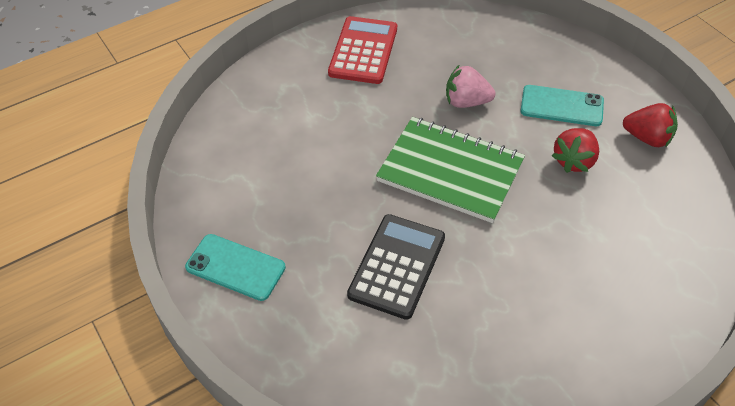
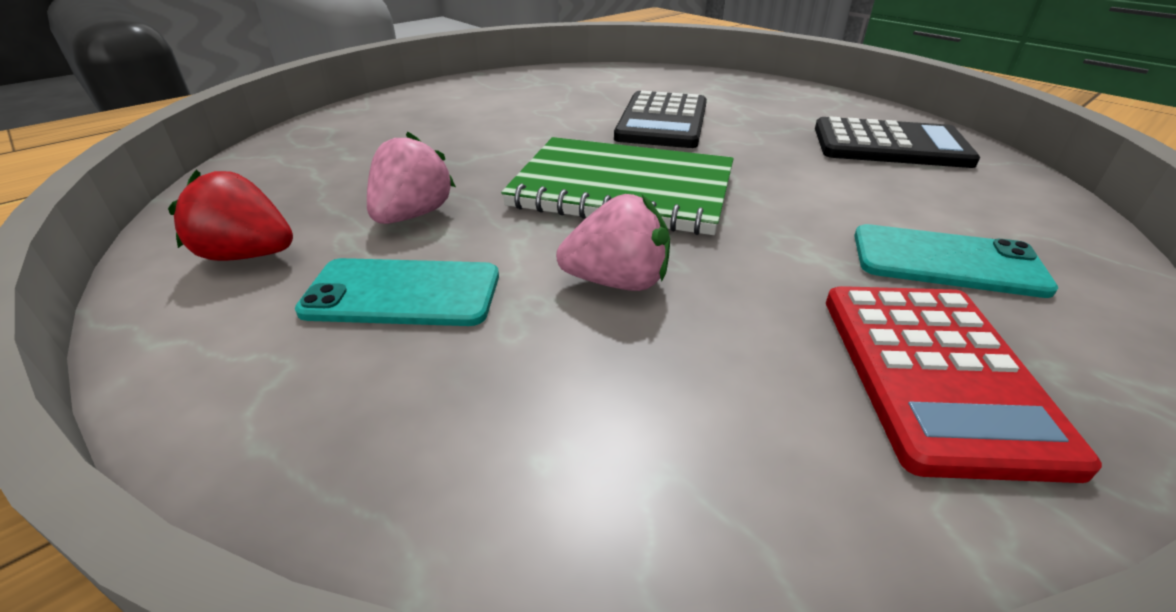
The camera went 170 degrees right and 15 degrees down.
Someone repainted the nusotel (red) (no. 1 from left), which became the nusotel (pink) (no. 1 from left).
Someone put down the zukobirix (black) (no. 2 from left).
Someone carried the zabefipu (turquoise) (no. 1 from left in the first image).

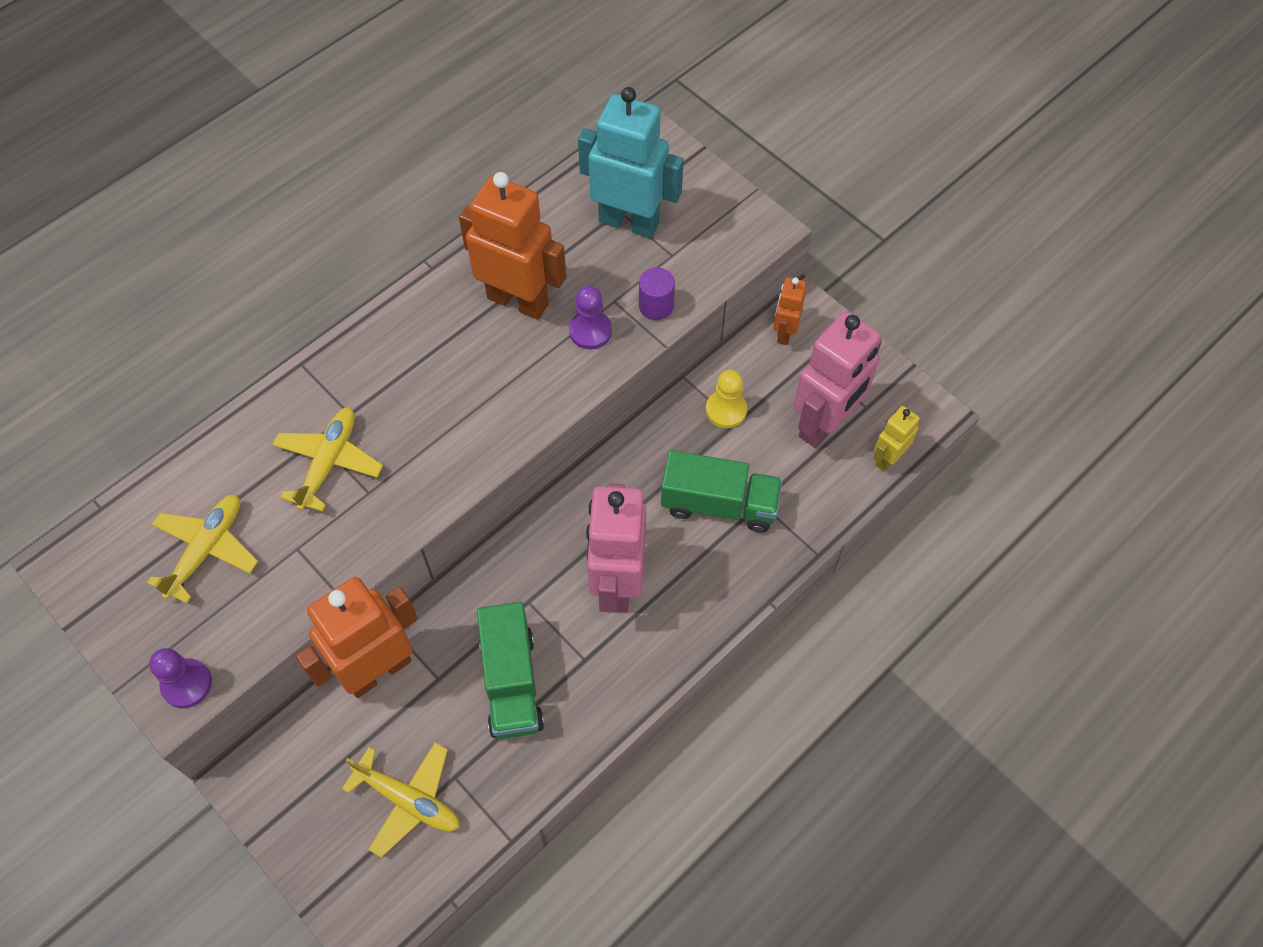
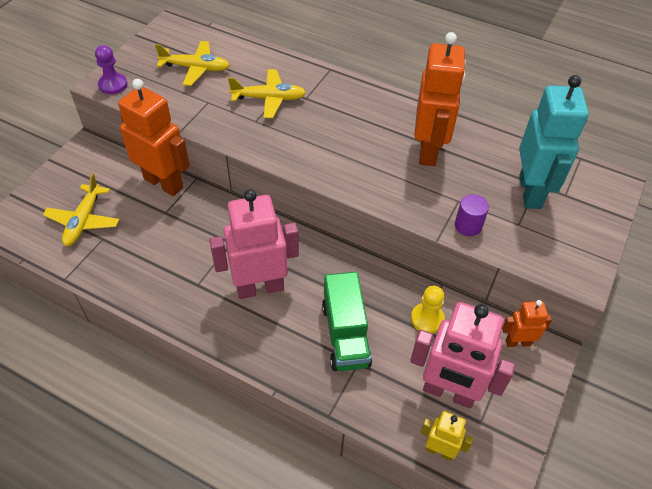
The camera went 70 degrees right and 10 degrees down.
Someone took away the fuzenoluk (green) (no. 1 from left).
Someone took away the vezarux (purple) (no. 2 from left).

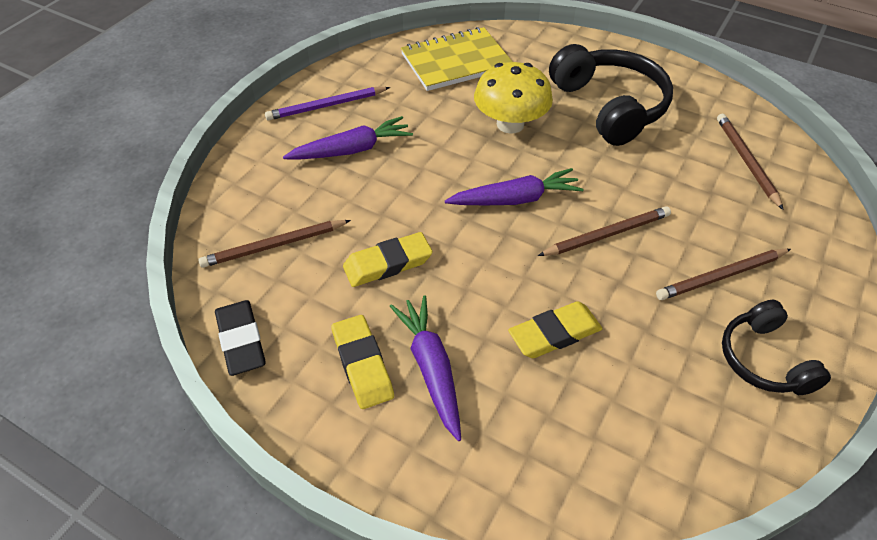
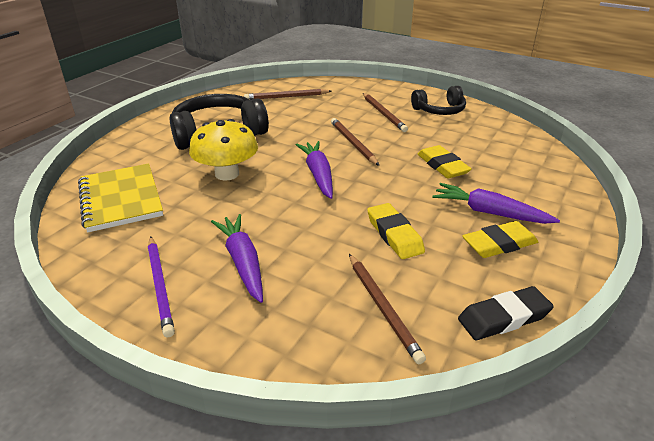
The camera went 90 degrees left and 15 degrees down.
Someone rotated the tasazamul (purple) (no. 2 from left in the first image) by 45 degrees clockwise.

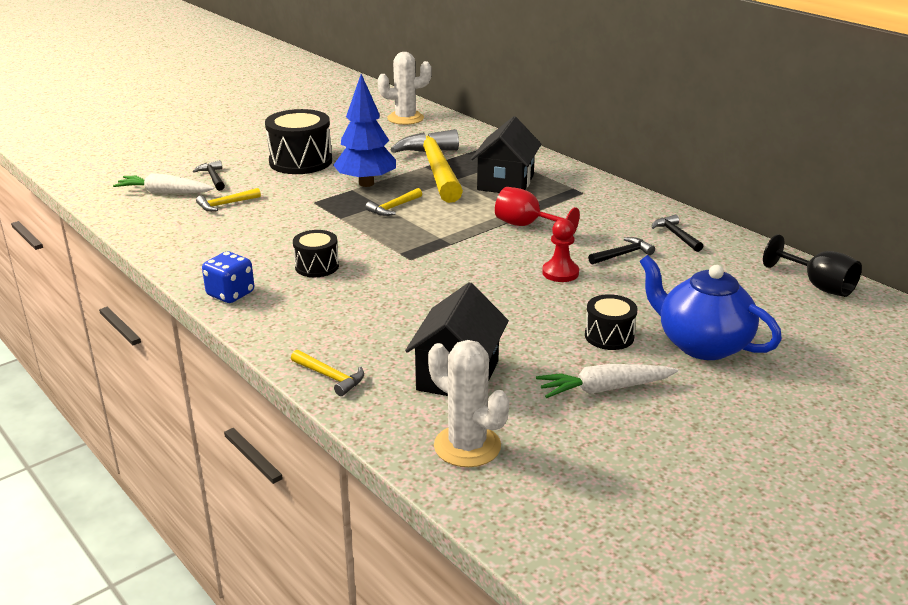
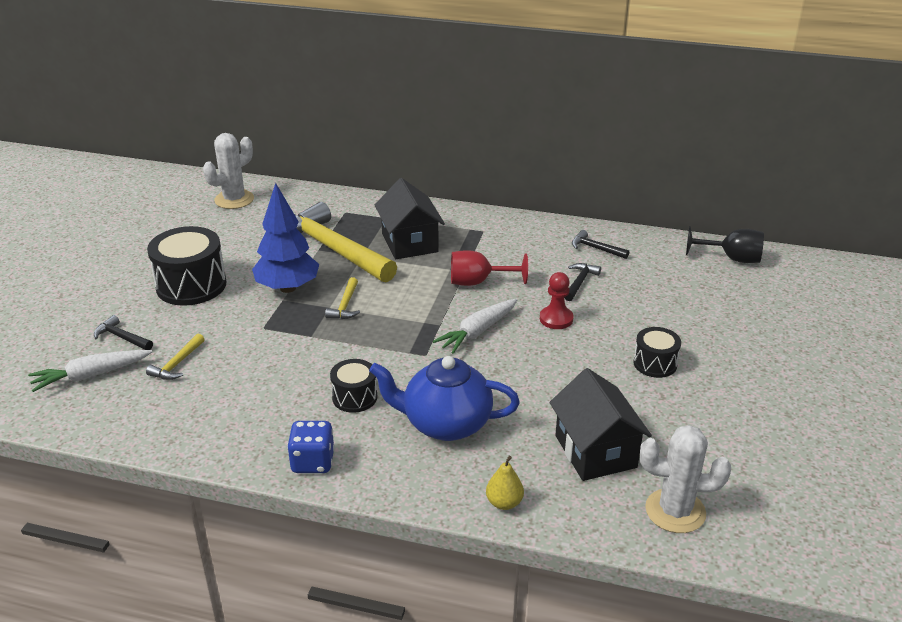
The camera went 35 degrees left and 5 degrees up.
Someone carried the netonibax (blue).
Someone carried the tasazamul (white) (no. 2 from left).
Someone swapped the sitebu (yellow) (no. 2 from left) for the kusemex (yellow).

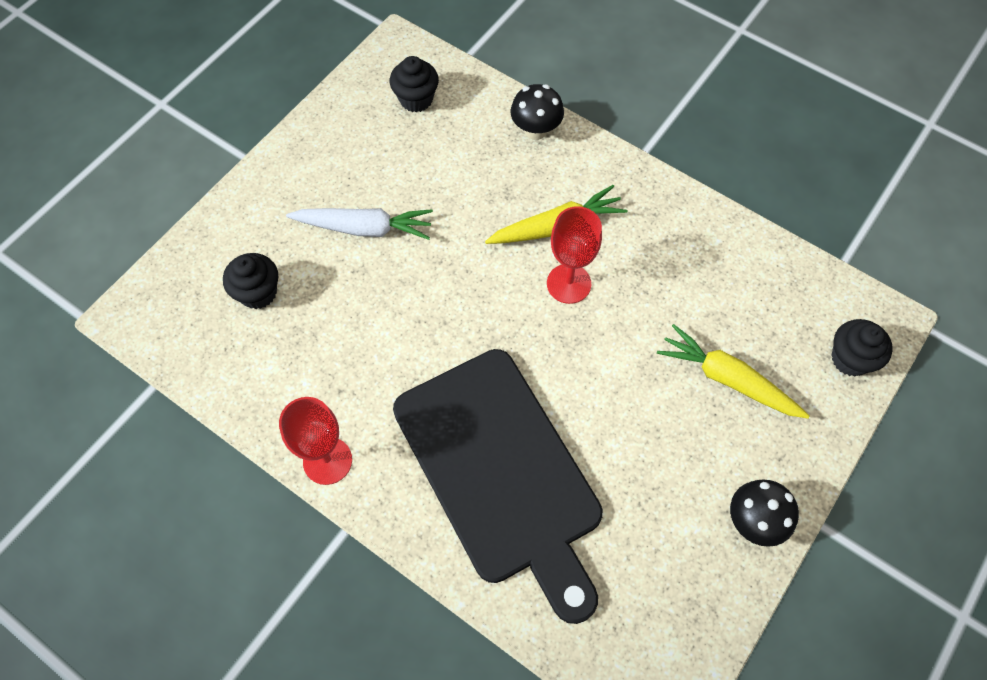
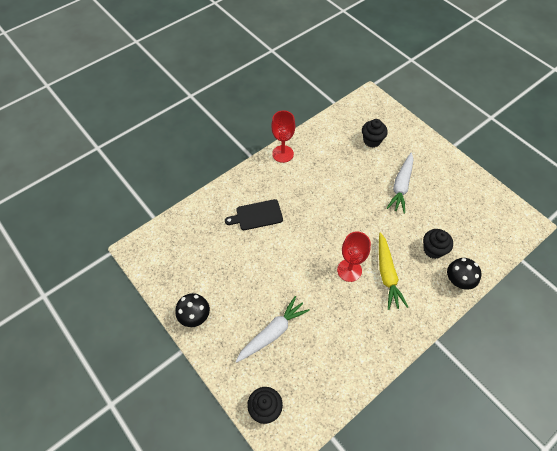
The camera went 105 degrees right and 5 degrees down.
Someone scaled the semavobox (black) by 0.43.
Someone repainted the tasazamul (yellow) (no. 2 from left), which became the tasazamul (white) (no. 1 from left).
Someone carried the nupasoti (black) (no. 2 from left in the first image).

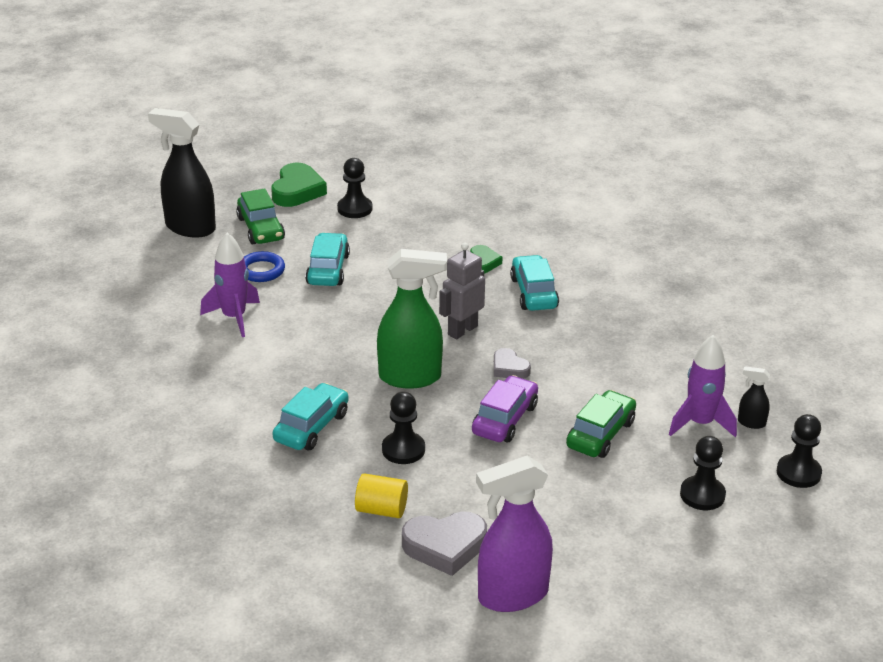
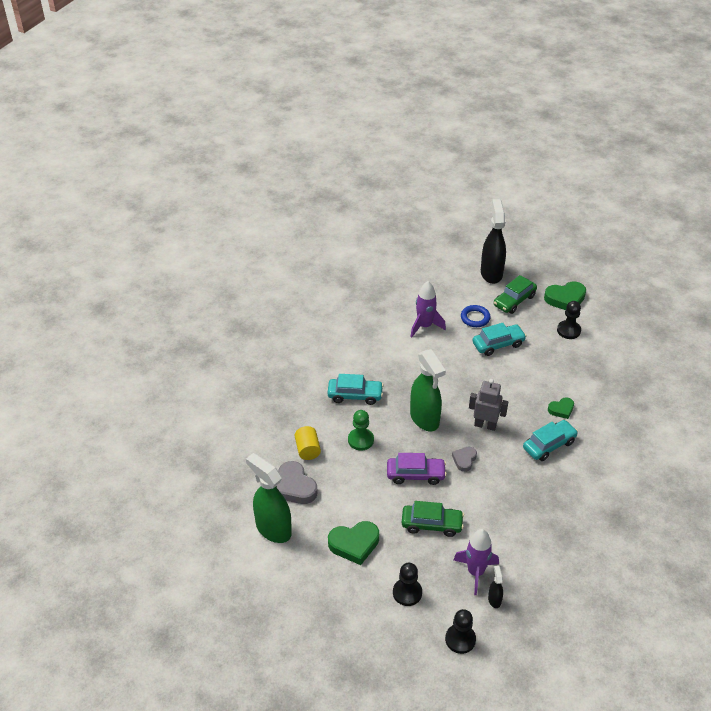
The camera went 65 degrees right and 10 degrees up.
Someone repainted the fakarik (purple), which became the fakarik (green) (no. 1 from left).
Someone put down the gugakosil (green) (no. 1 from left).
Someone repainted the vezarux (black) (no. 2 from left), which became the vezarux (green).

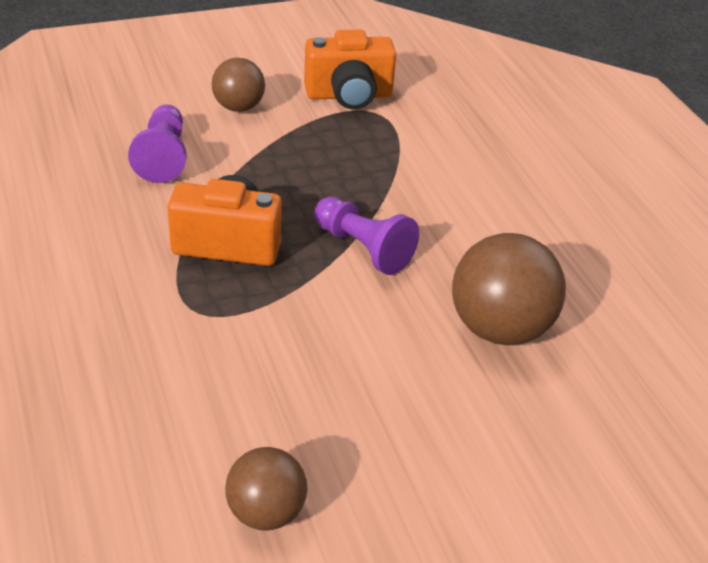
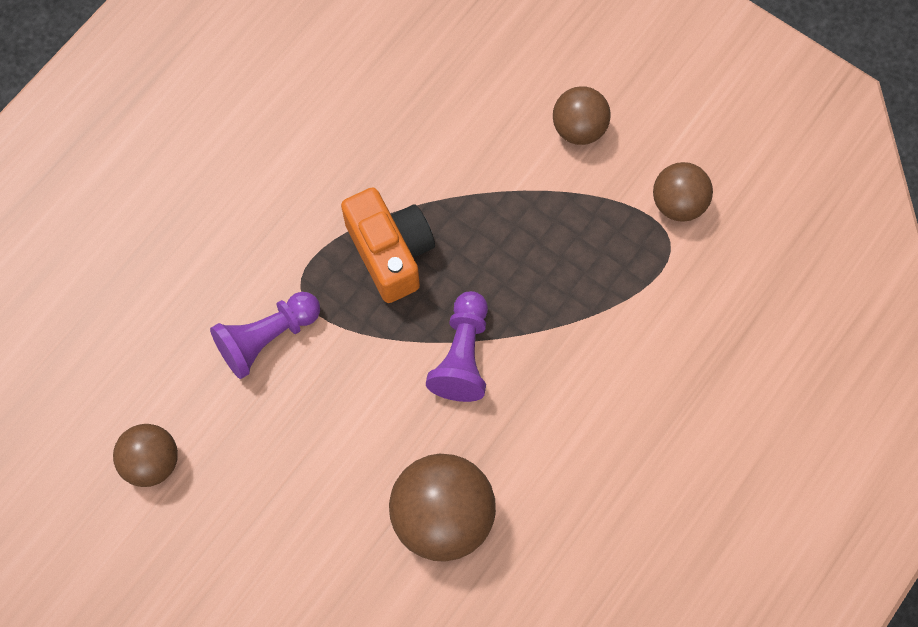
The camera went 60 degrees right and 30 degrees up.
Someone carried the vezarux (purple) (no. 1 from left).
Someone swapped the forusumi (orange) (no. 2 from left) for the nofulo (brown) (no. 4 from left).

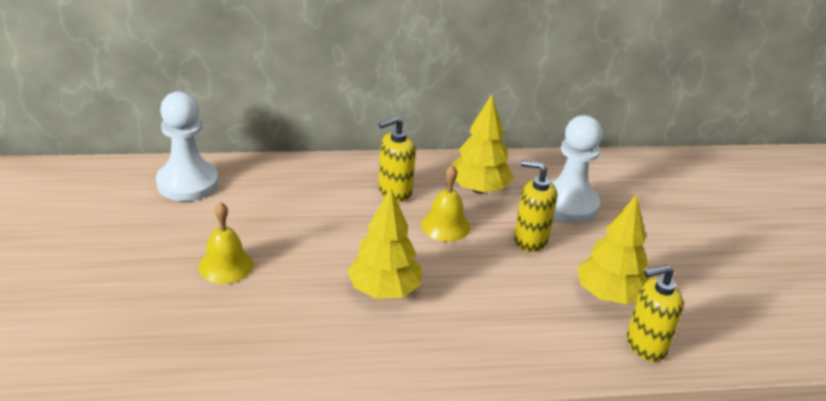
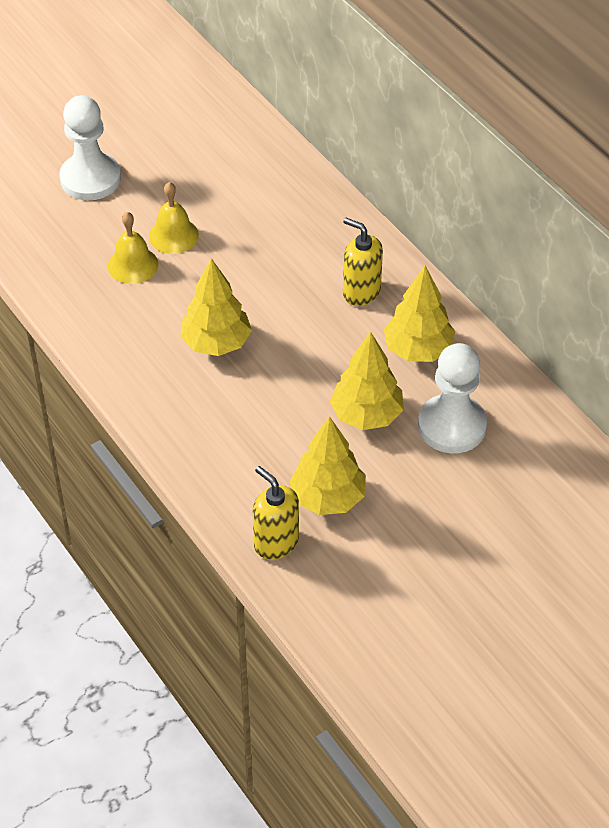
The camera went 65 degrees right and 15 degrees up.
Someone carried the vezarux (white) (no. 1 from left).
Someone carried the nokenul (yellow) (no. 2 from left in the first image).
Someone swapped the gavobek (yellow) (no. 2 from left) for the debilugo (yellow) (no. 3 from left).

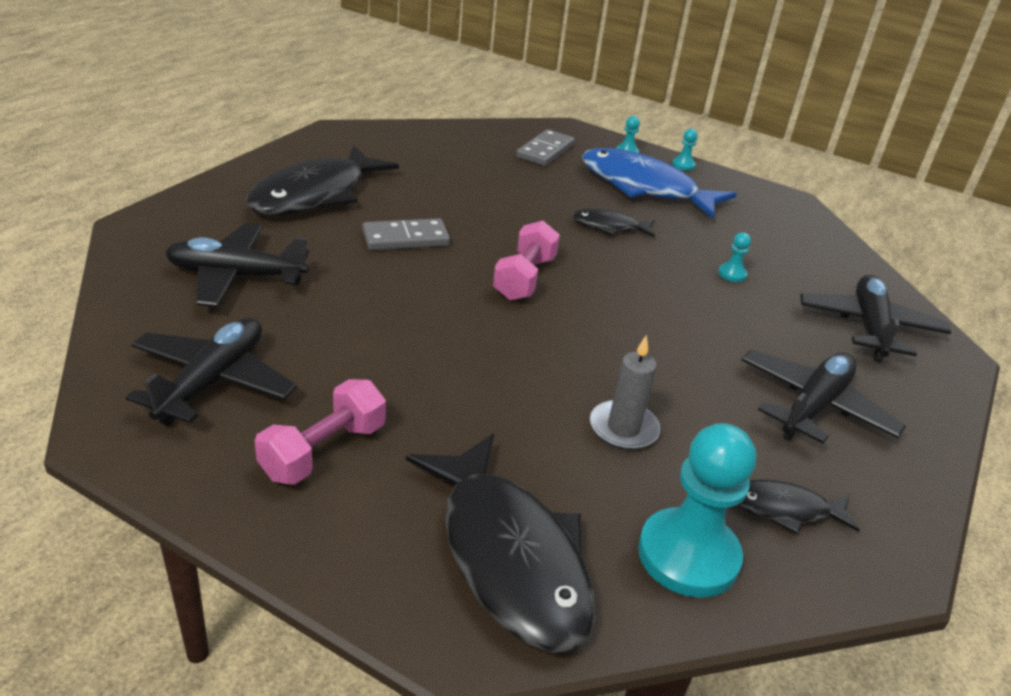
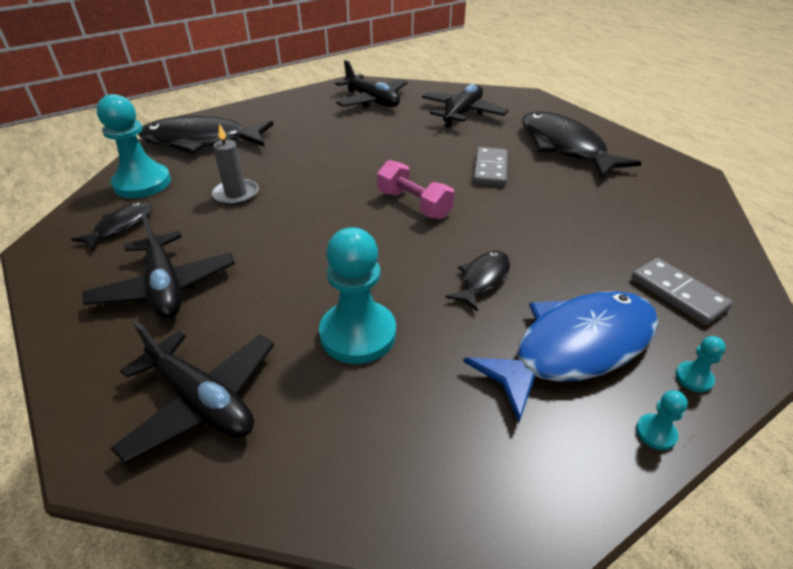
The camera went 120 degrees right and 5 degrees up.
Someone scaled the vezarux (turquoise) (no. 4 from left in the first image) by 2.38.
Someone took away the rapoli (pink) (no. 1 from left).

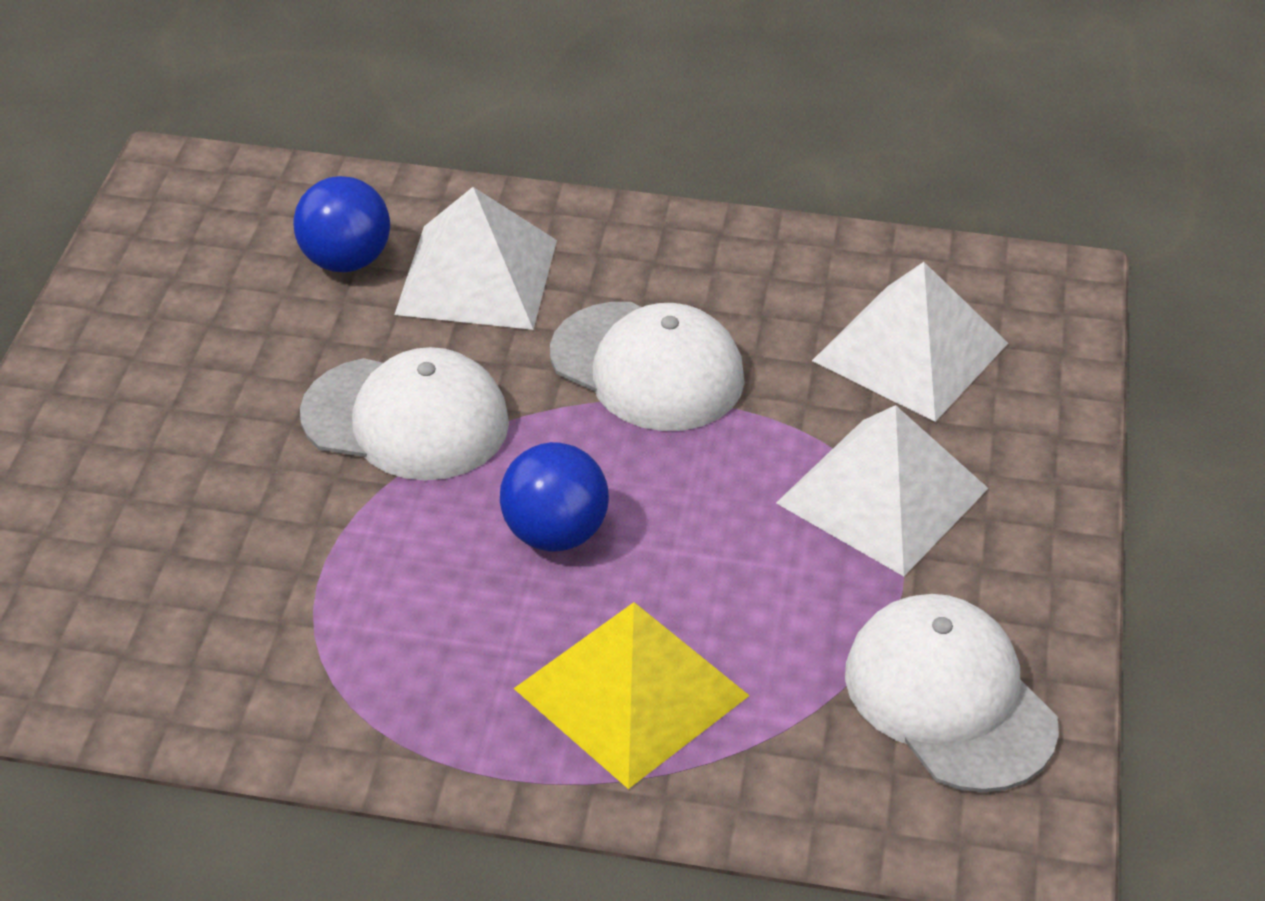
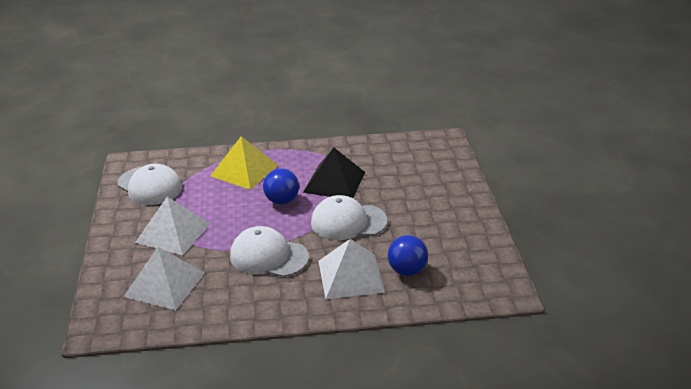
The camera went 165 degrees right and 10 degrees down.
Someone put down the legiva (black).

